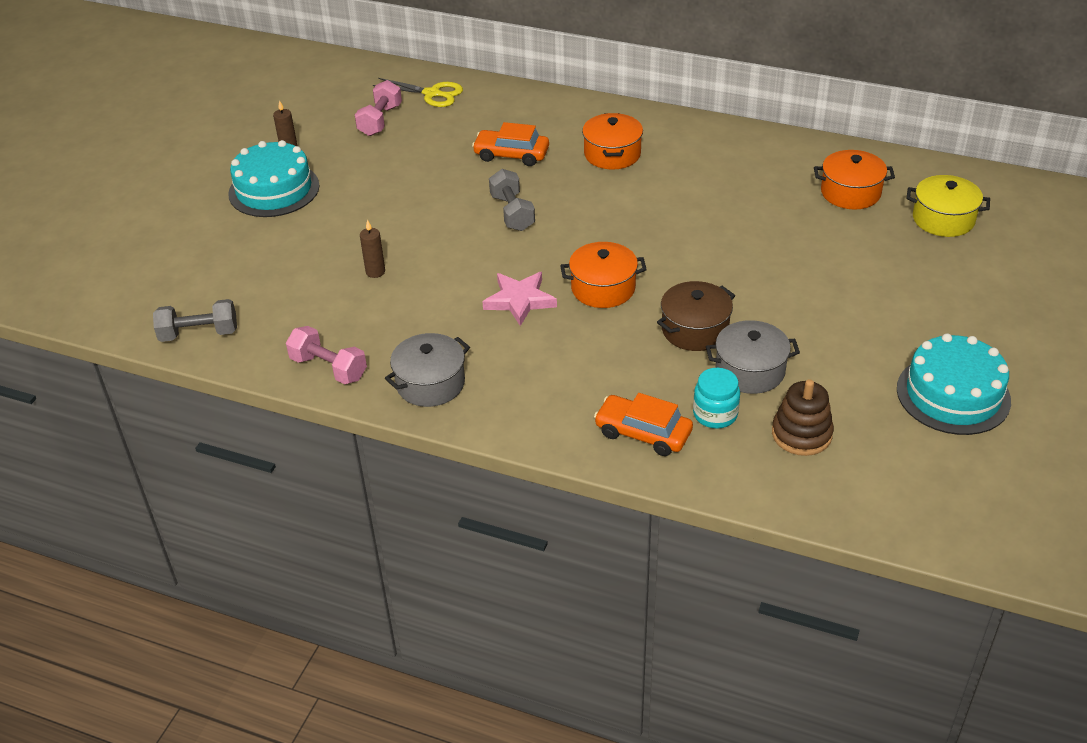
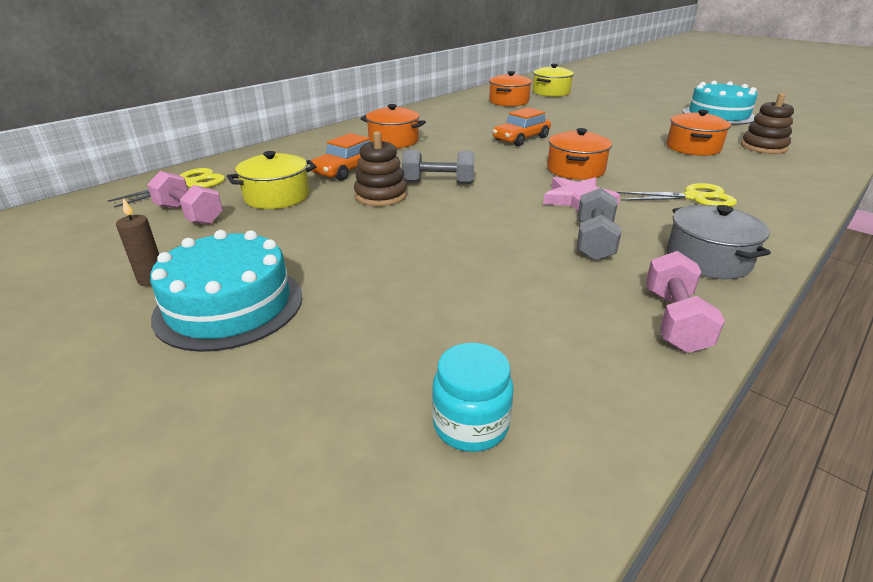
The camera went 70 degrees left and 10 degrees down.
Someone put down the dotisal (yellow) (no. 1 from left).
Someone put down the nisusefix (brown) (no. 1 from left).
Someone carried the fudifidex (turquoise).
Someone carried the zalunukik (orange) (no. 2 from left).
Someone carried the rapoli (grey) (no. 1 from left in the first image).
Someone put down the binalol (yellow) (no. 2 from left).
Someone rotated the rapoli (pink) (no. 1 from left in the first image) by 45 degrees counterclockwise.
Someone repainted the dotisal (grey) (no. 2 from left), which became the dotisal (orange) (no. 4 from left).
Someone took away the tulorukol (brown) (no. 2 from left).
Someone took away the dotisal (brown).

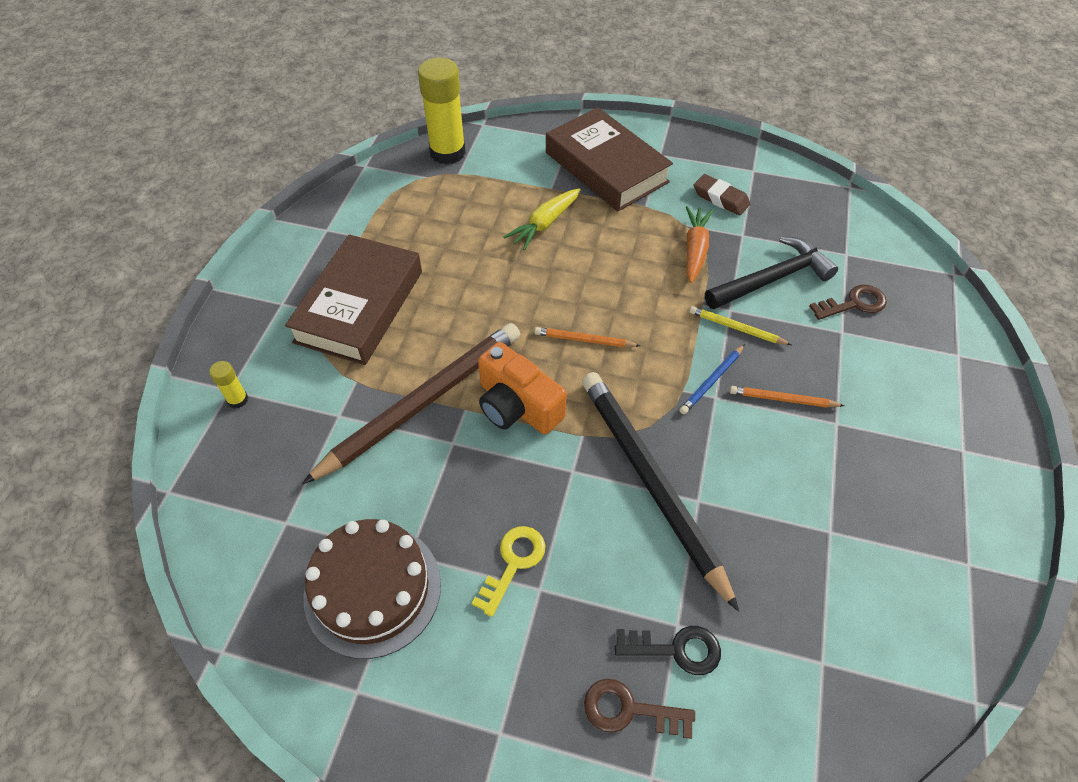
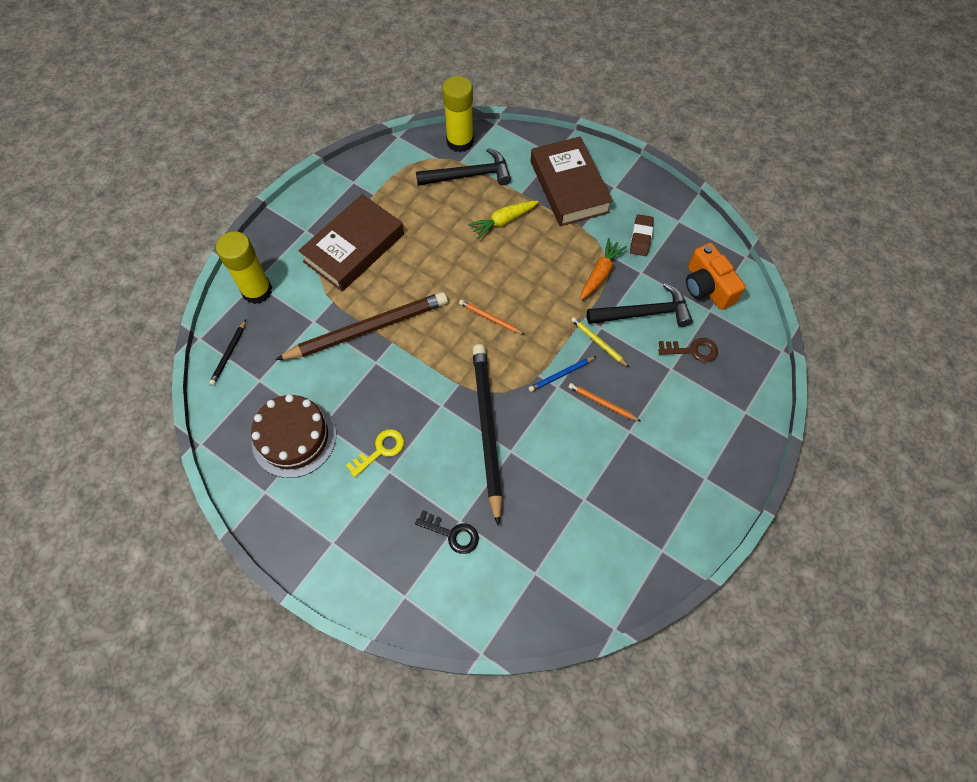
The camera went 20 degrees right and 10 degrees up.
Someone put down the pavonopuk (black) (no. 1 from left).
Someone scaled the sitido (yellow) (no. 1 from left) by 2.26.
Someone put down the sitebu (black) (no. 1 from left).
Someone rotated the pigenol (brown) by 45 degrees clockwise.
Someone carried the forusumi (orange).
Someone took away the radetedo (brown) (no. 1 from left).

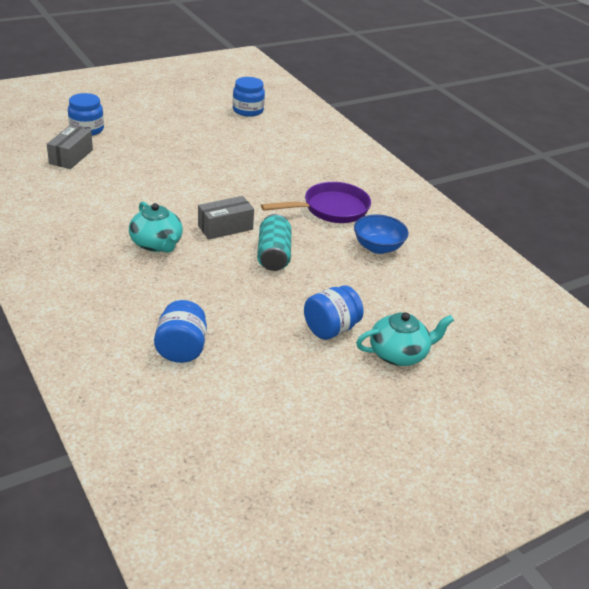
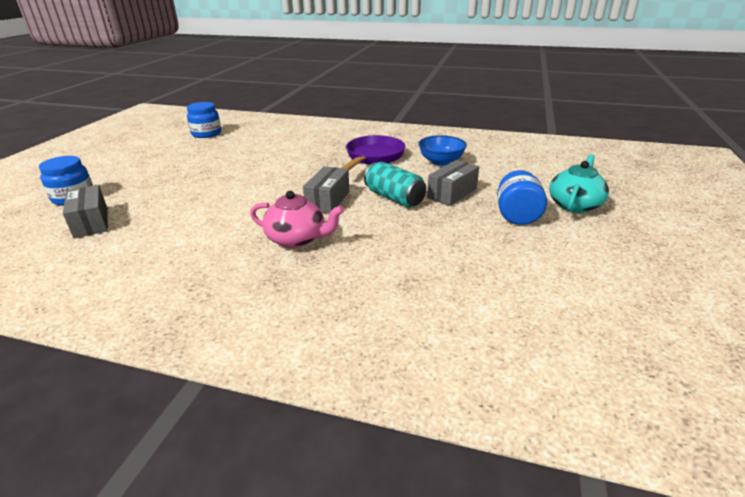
The camera went 40 degrees left and 5 degrees down.
Someone repainted the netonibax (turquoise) (no. 1 from left), which became the netonibax (pink).
Someone put down the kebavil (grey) (no. 3 from left).
Someone took away the fudifidex (blue) (no. 2 from left).

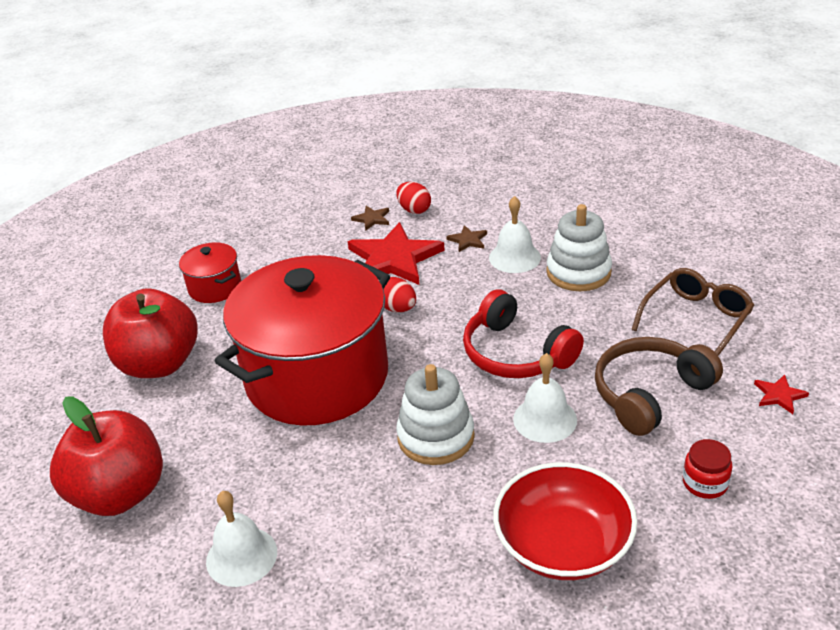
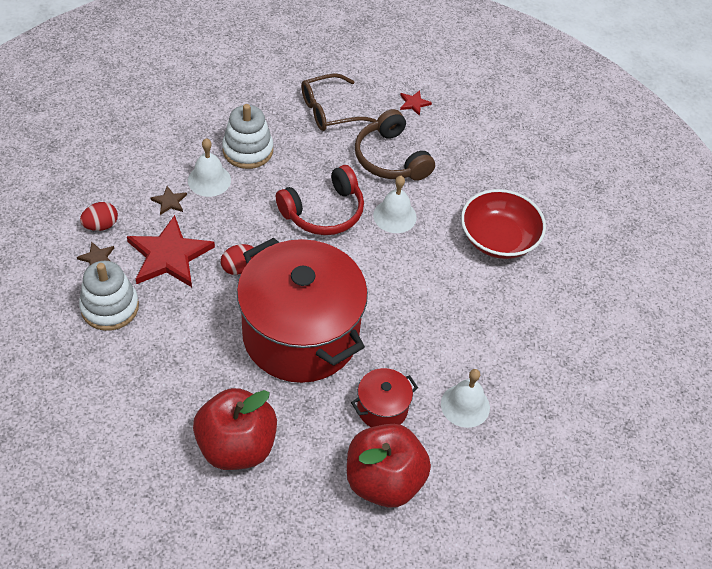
The camera went 85 degrees left and 15 degrees up.
Someone carried the nisusefix (white) (no. 1 from left).
Someone rotated the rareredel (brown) by 75 degrees counterclockwise.
Someone carried the dotisal (red) (no. 1 from left in the first image).
Someone took away the fudifidex (red).

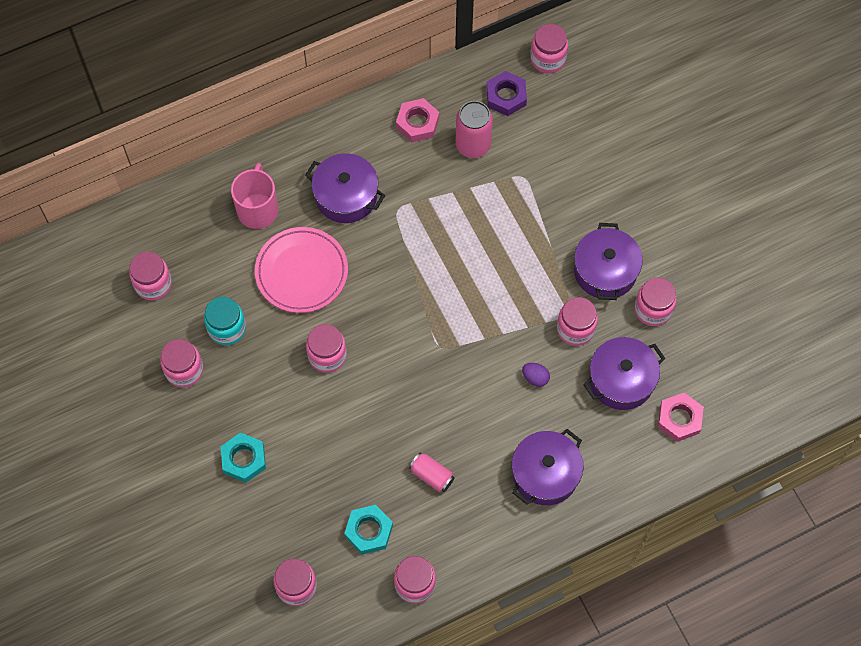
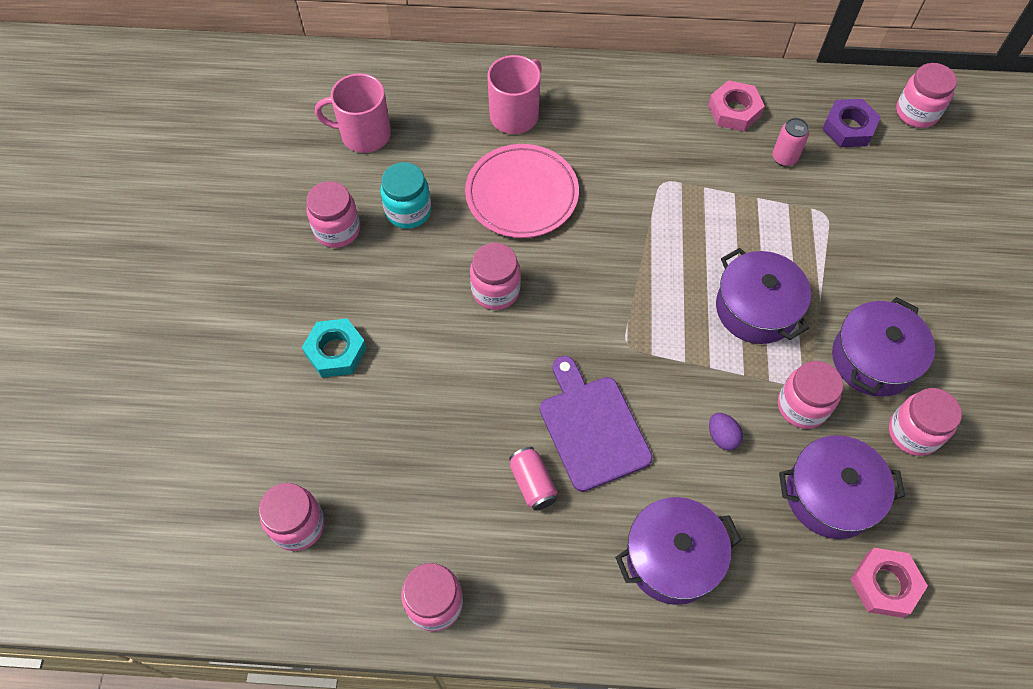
The camera went 30 degrees right and 5 degrees down.
Someone swapped the fudifidex (pink) (no. 1 from left) for the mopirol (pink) (no. 1 from left).
Someone put down the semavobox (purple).
Someone carried the dotisal (purple) (no. 1 from left in the first image).
Someone scaled the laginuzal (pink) (no. 2 from left) by 0.61.
Someone took away the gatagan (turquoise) (no. 2 from left).

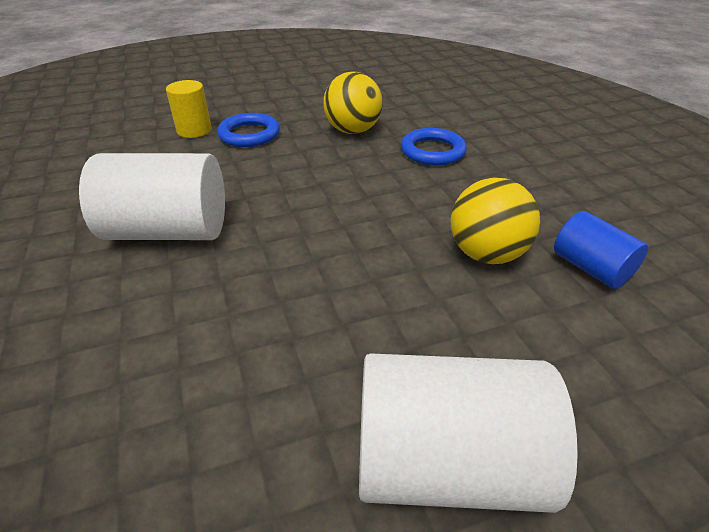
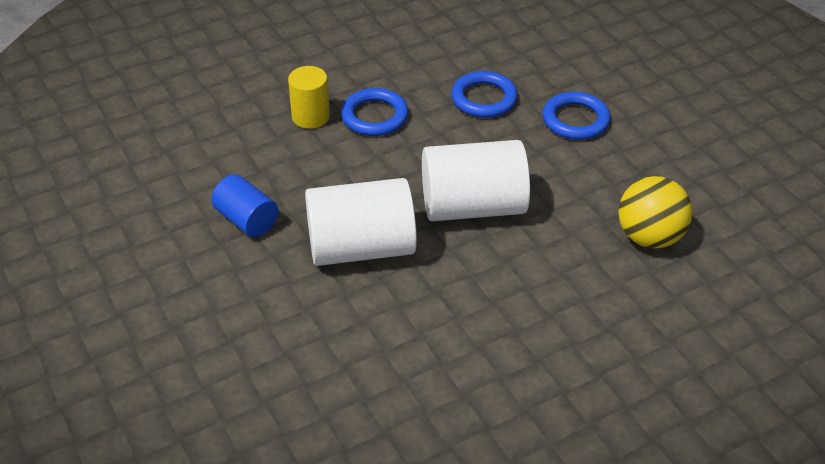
The camera went 10 degrees left and 5 degrees up.
Someone carried the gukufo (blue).
Someone carried the gukufo (white) (no. 2 from left).
Someone swapped the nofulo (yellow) (no. 1 from left) for the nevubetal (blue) (no. 2 from left).

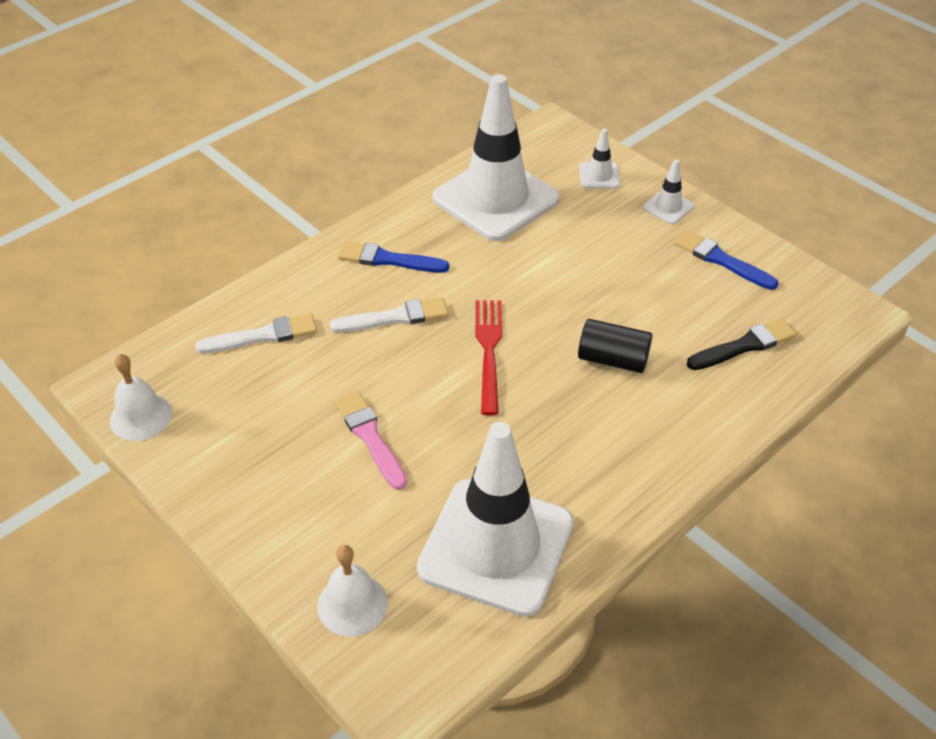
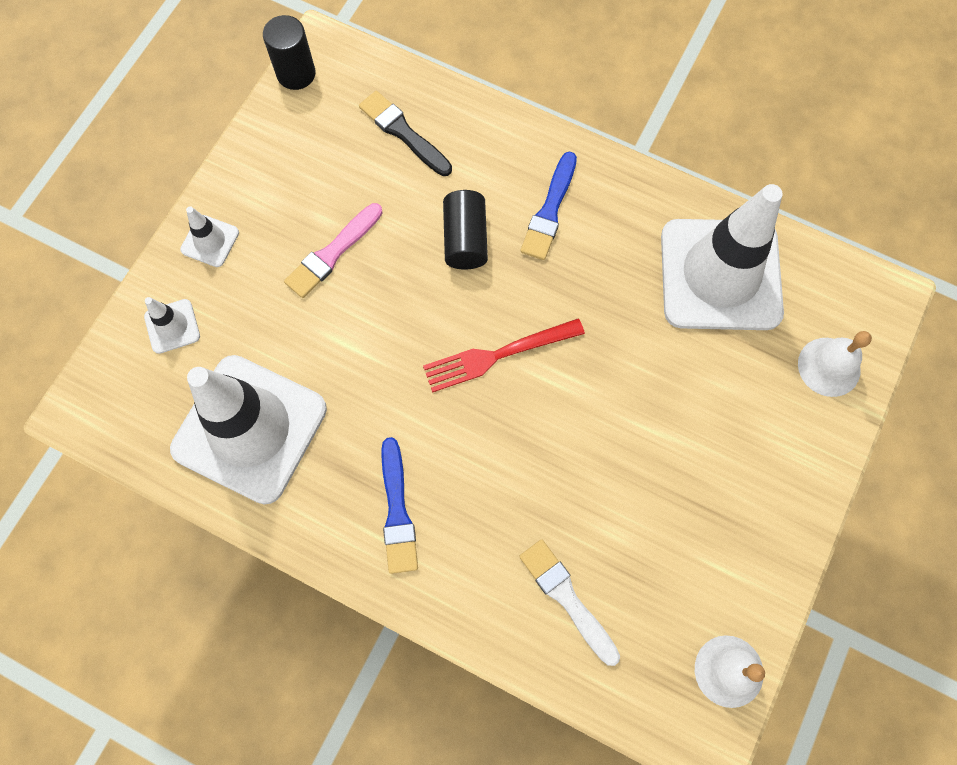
The camera went 110 degrees left and 25 degrees up.
Someone put down the gukufo (black) (no. 1 from left).
Someone carried the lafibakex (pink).
Someone carried the lafibakex (blue) (no. 2 from left).
Someone took away the lafibakex (white) (no. 2 from left).

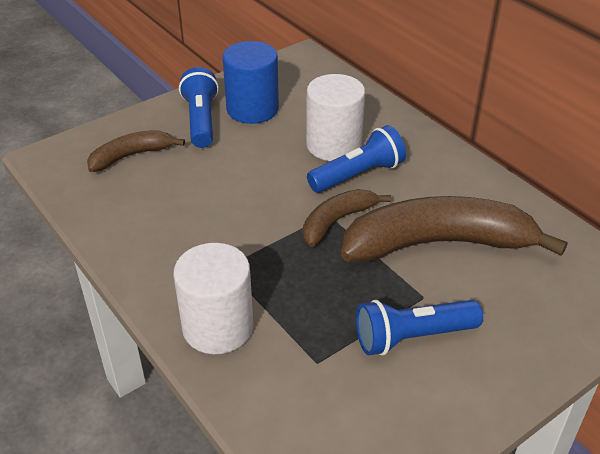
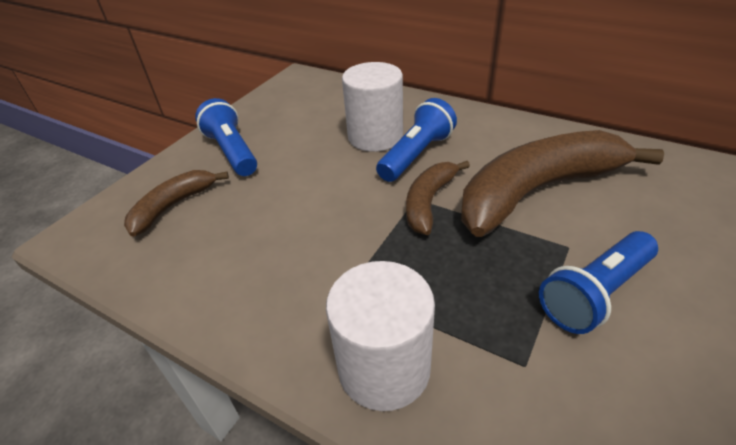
The camera went 20 degrees left and 0 degrees up.
Someone took away the gukufo (blue).

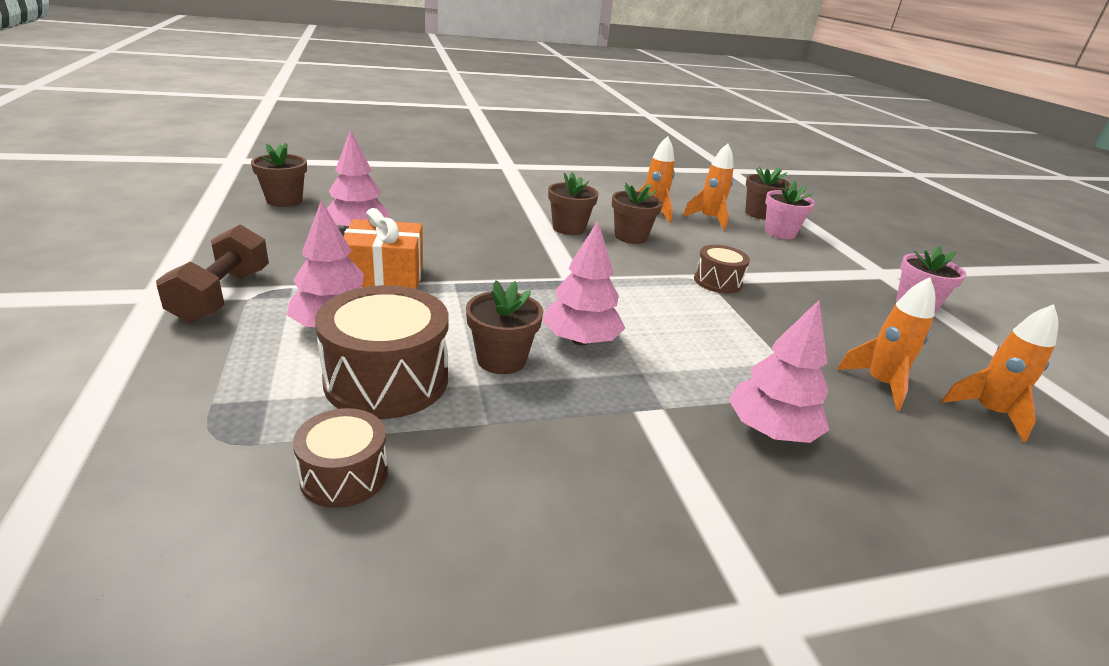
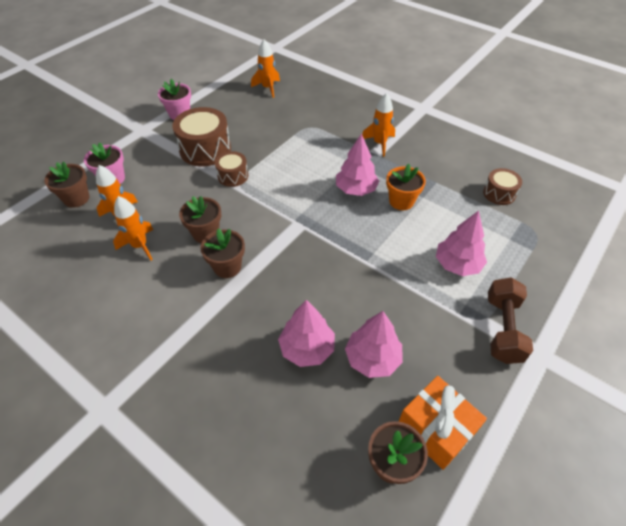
The camera went 125 degrees left and 20 degrees up.
Someone carried the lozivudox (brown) (no. 2 from left in the first image).
Someone carried the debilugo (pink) (no. 4 from left in the first image).
Someone carried the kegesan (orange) (no. 3 from left in the first image).
Someone repainted the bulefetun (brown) (no. 2 from left), which became the bulefetun (orange).
Someone carried the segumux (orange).
Someone rotated the rapoli (brown) by 45 degrees counterclockwise.

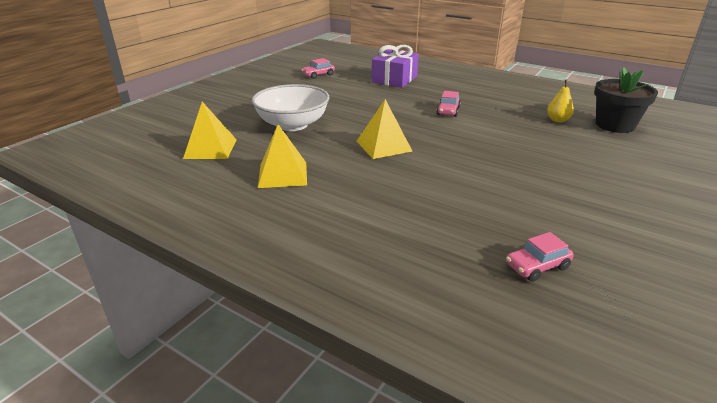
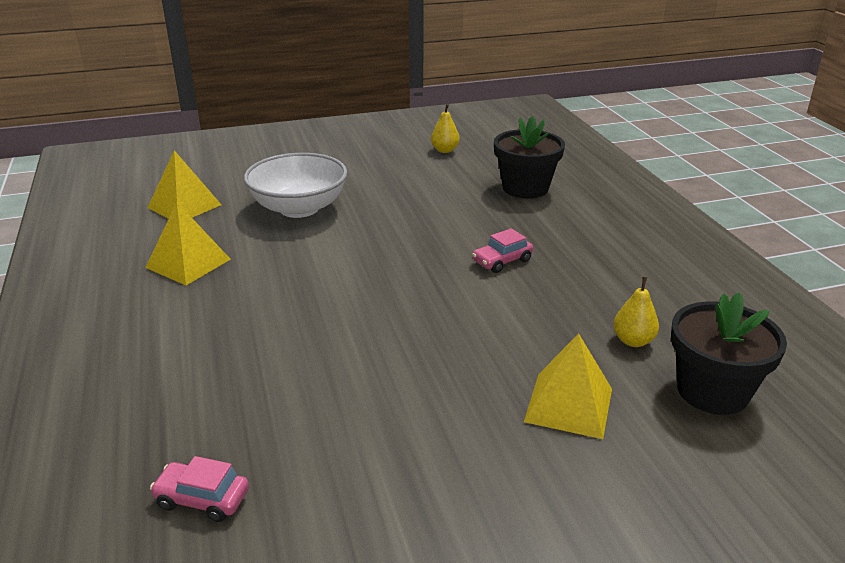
The camera went 40 degrees right and 0 degrees up.
Someone swapped the zalunukik (pink) (no. 1 from left) for the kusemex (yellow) (no. 1 from left).
Someone swapped the segumux (purple) for the bulefetun (black) (no. 1 from left).
Someone carried the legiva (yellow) (no. 3 from left).

